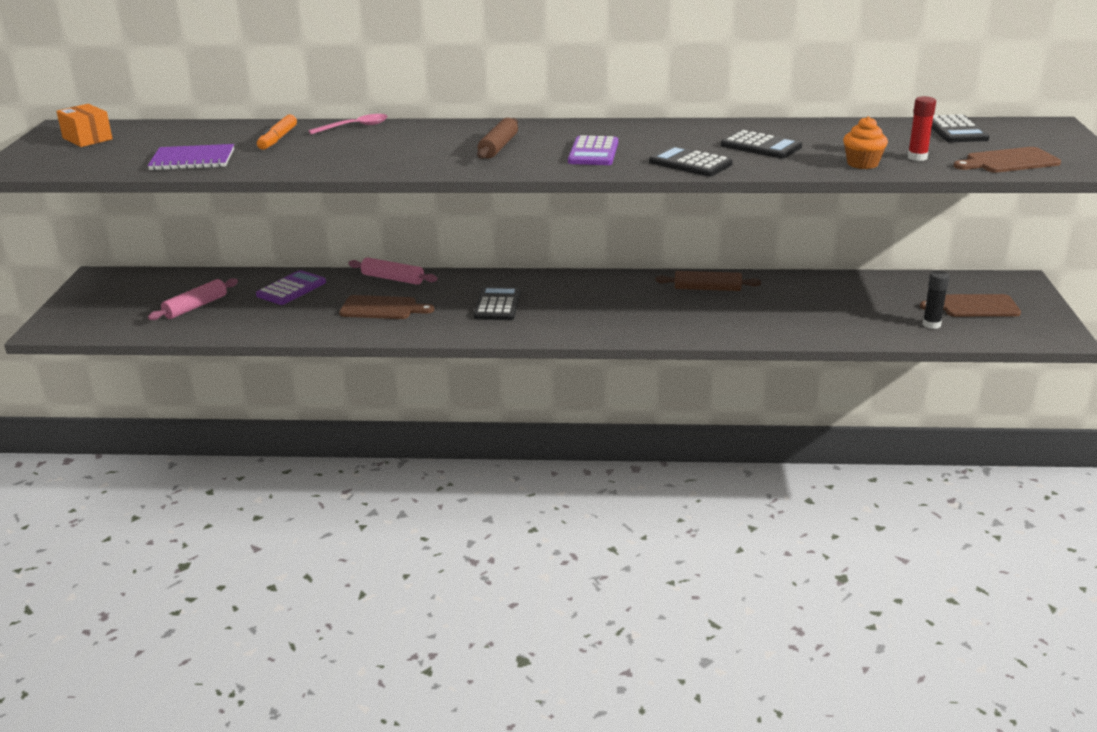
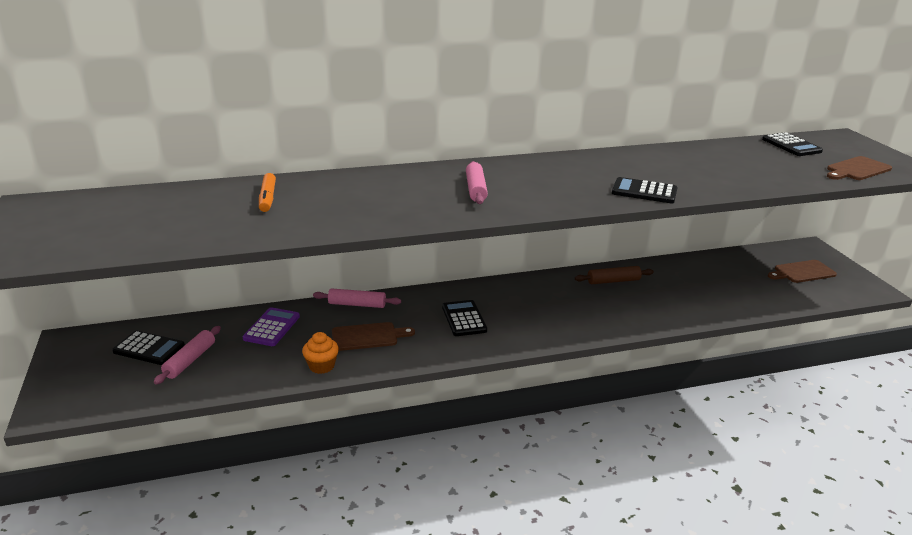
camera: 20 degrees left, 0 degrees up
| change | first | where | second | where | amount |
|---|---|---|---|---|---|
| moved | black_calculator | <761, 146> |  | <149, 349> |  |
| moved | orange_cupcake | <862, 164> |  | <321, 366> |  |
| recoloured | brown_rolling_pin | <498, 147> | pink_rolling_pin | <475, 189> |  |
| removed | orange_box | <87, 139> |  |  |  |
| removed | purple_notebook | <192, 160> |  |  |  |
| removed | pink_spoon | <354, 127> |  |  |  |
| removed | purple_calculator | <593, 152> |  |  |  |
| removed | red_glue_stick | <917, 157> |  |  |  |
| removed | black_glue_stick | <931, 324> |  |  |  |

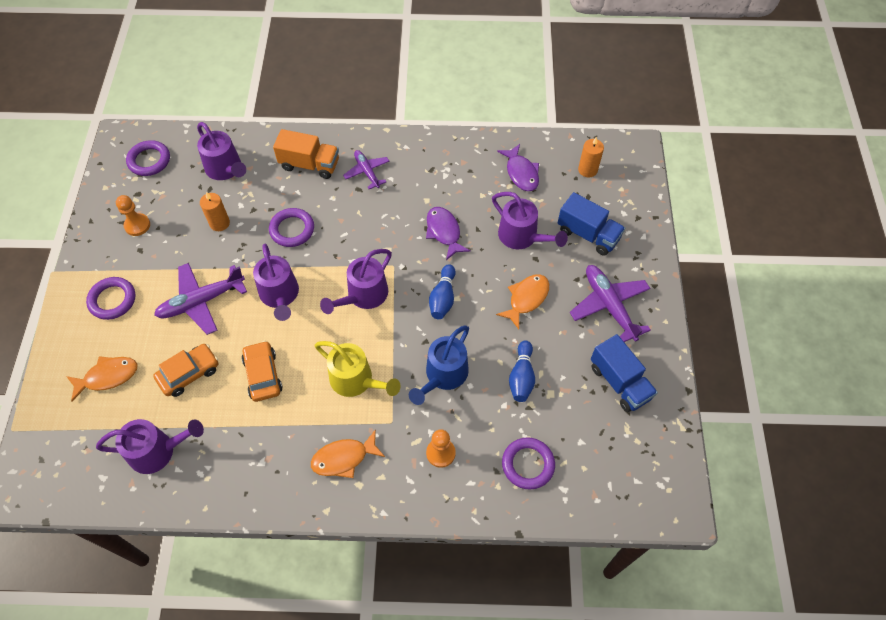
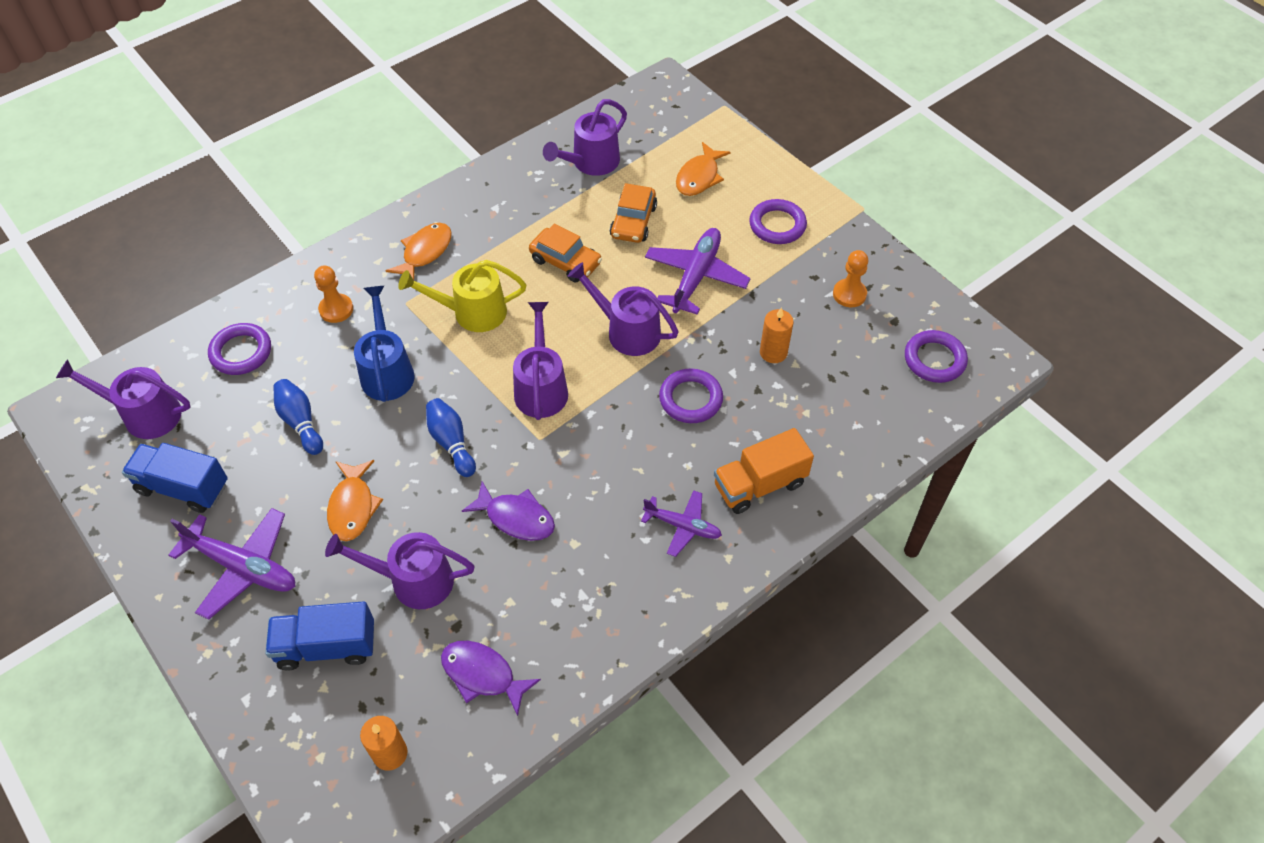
camera: 140 degrees right, 5 degrees down
| change | first | where | second | where | amount |
|---|---|---|---|---|---|
| moved | purple_watering_can | <226, 169> |  | <144, 414> |  |

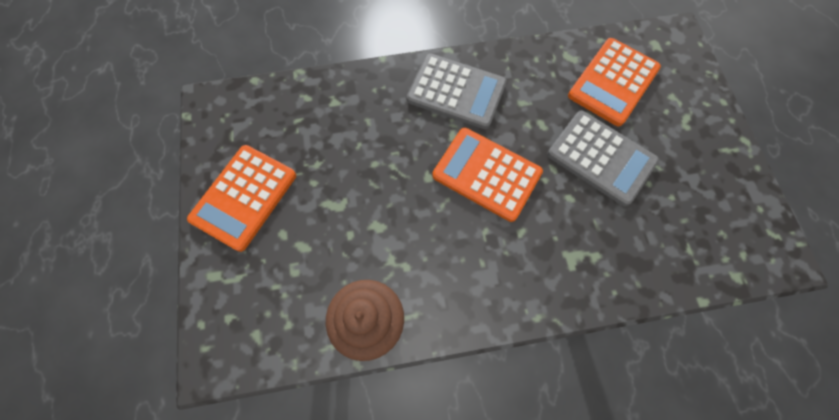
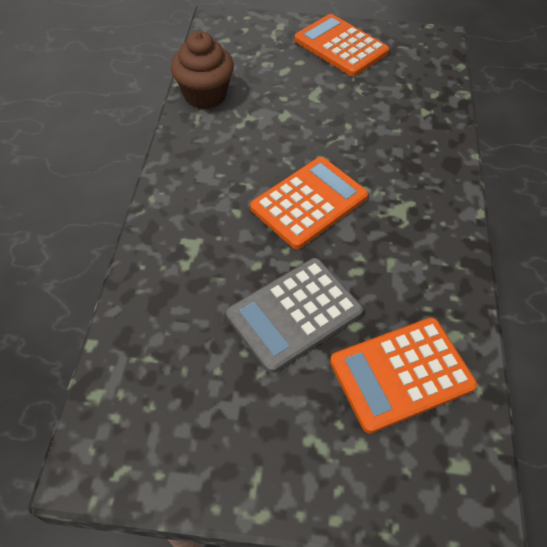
camera: 105 degrees right, 15 degrees down
| change | first | where | second | where | amount |
|---|---|---|---|---|---|
| turned | orange_calculator | <613, 82> |  | <401, 374> | 75 degrees counterclockwise |
| removed | grey_calculator | <456, 92> |  |  |  |

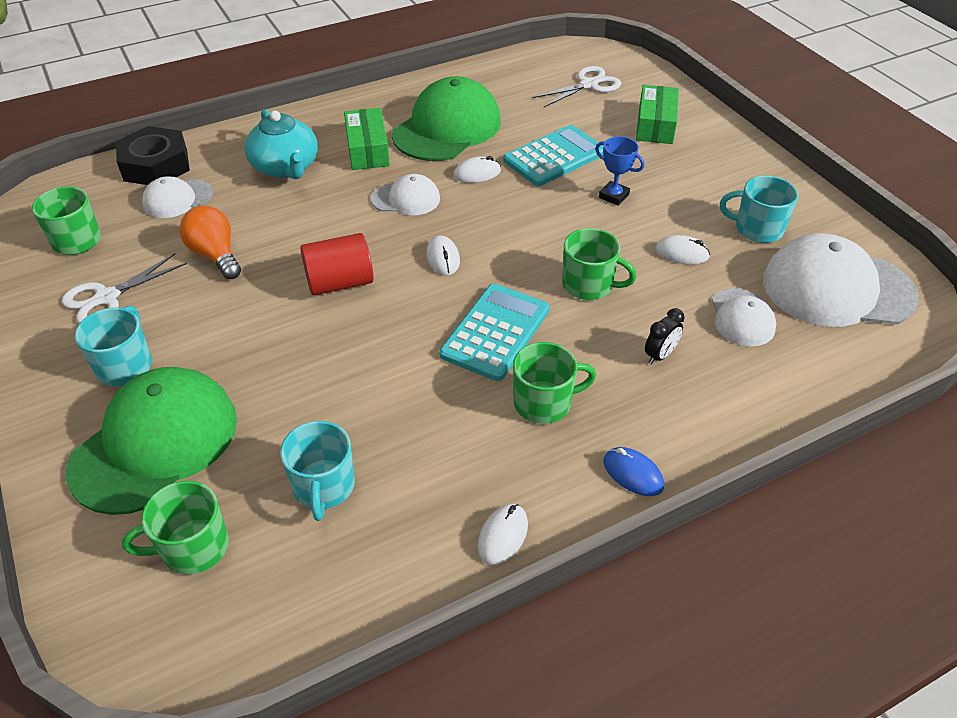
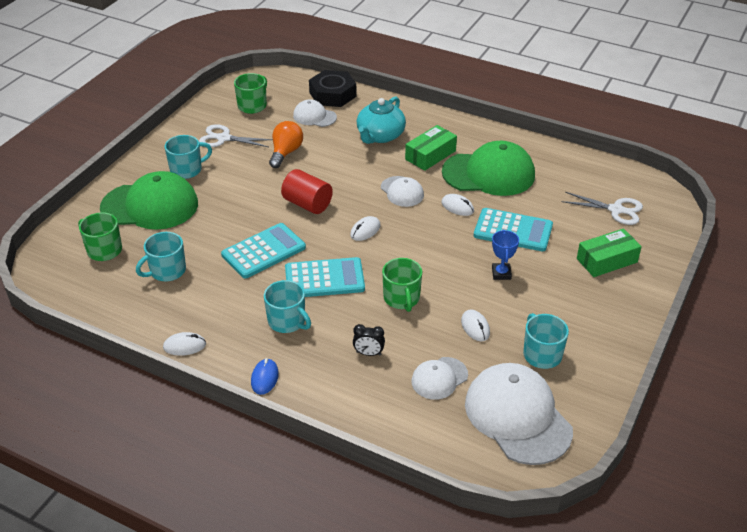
camera: 55 degrees right, 5 degrees down
| change | first | where | second | where | amount |
|---|---|---|---|---|---|
| added |  |  | turquoise_calculator | <263, 251> |  |
| recoloured | green_mug | <544, 402> | turquoise_mug | <287, 321> |  |

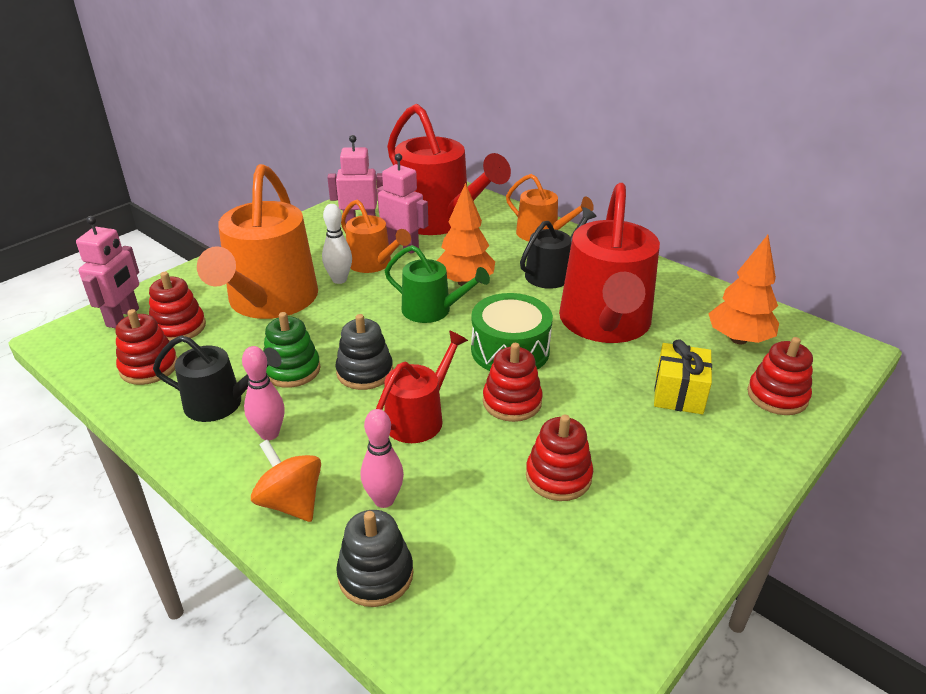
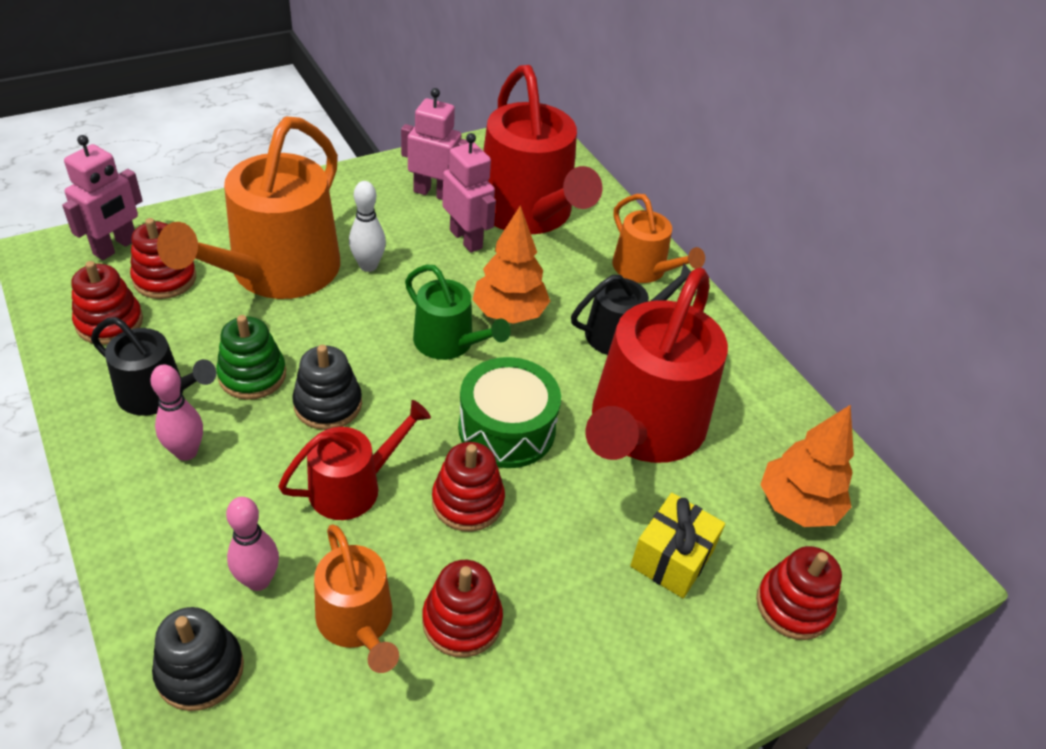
camera: 15 degrees right, 10 degrees up
| change | first | where | second | where | amount |
|---|---|---|---|---|---|
| moved | orange_watering_can | <373, 263> |  | <357, 622> |  |
| removed | orange_spinning_top | <291, 502> |  |  |  |

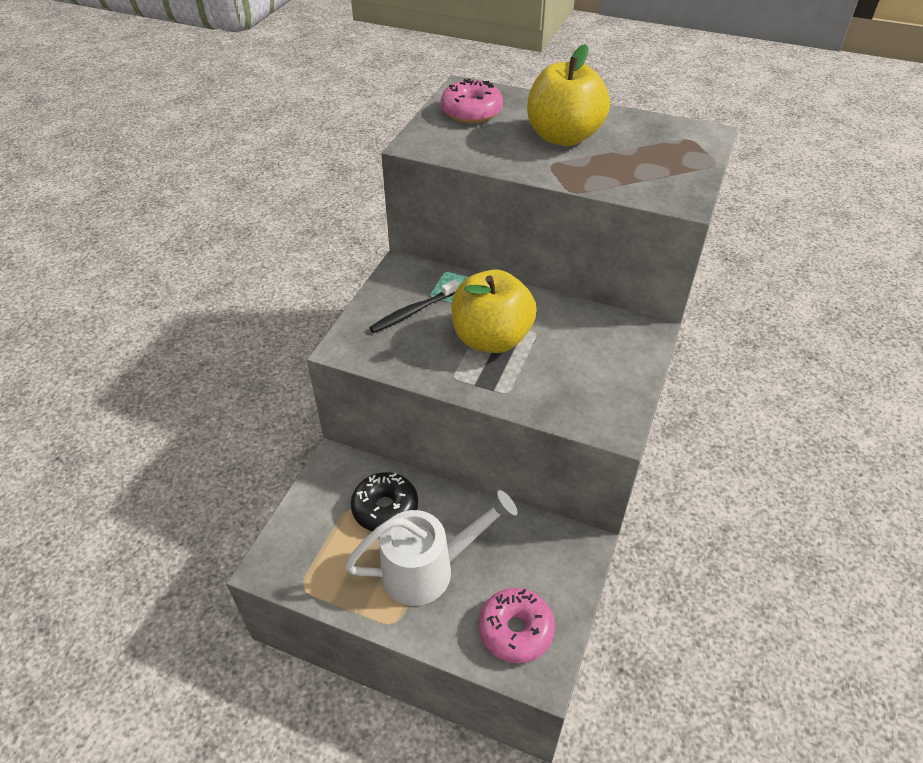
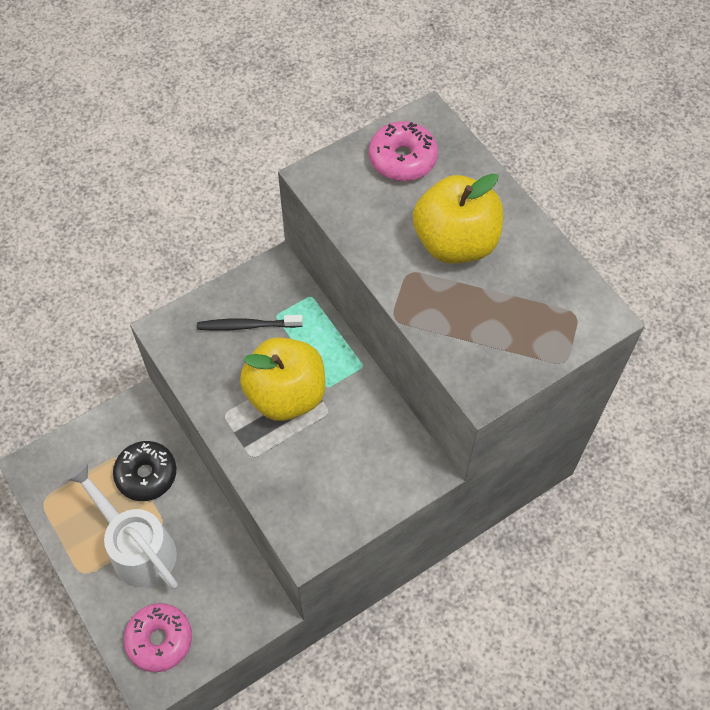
camera: 35 degrees right, 15 degrees up
| change | first | where | second | where | amount |
|---|---|---|---|---|---|
| turned | white_watering_can | <428, 569> |  | <137, 548> | 150 degrees counterclockwise |

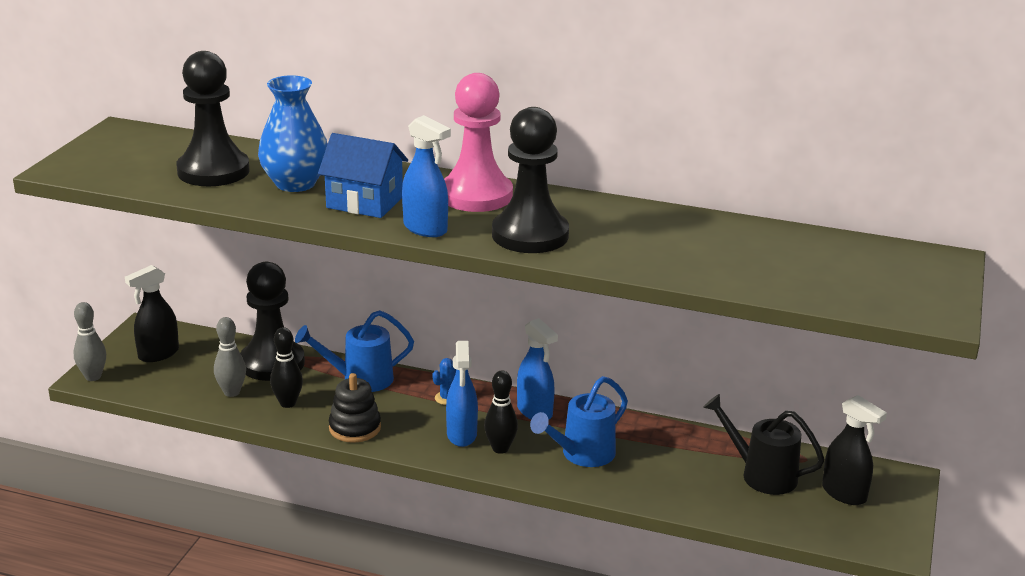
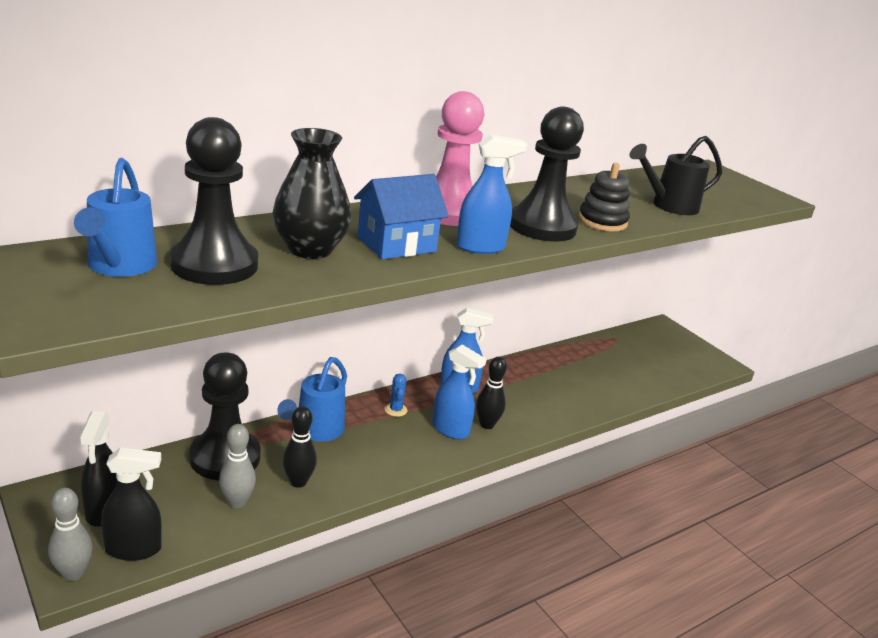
camera: 55 degrees left, 0 degrees up
| change | first | where | second | where | amount |
|---|---|---|---|---|---|
| moved | blue_watering_can | <581, 455> |  | <119, 267> |  |
| moved | black_spray_bottle | <844, 494> |  | <134, 549> |  |
| recoloured | blue_vase | <295, 183> | black_vase | <310, 249> |  |
| moved | black_stacking_toy | <355, 428> |  | <602, 221> |  |
| moved | black_watering_can | <761, 474> |  | <668, 206> |  |

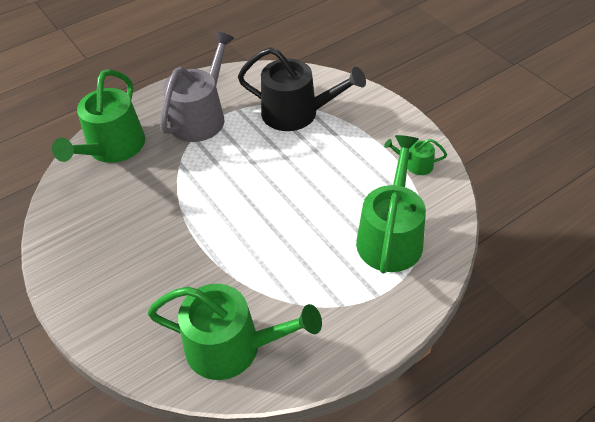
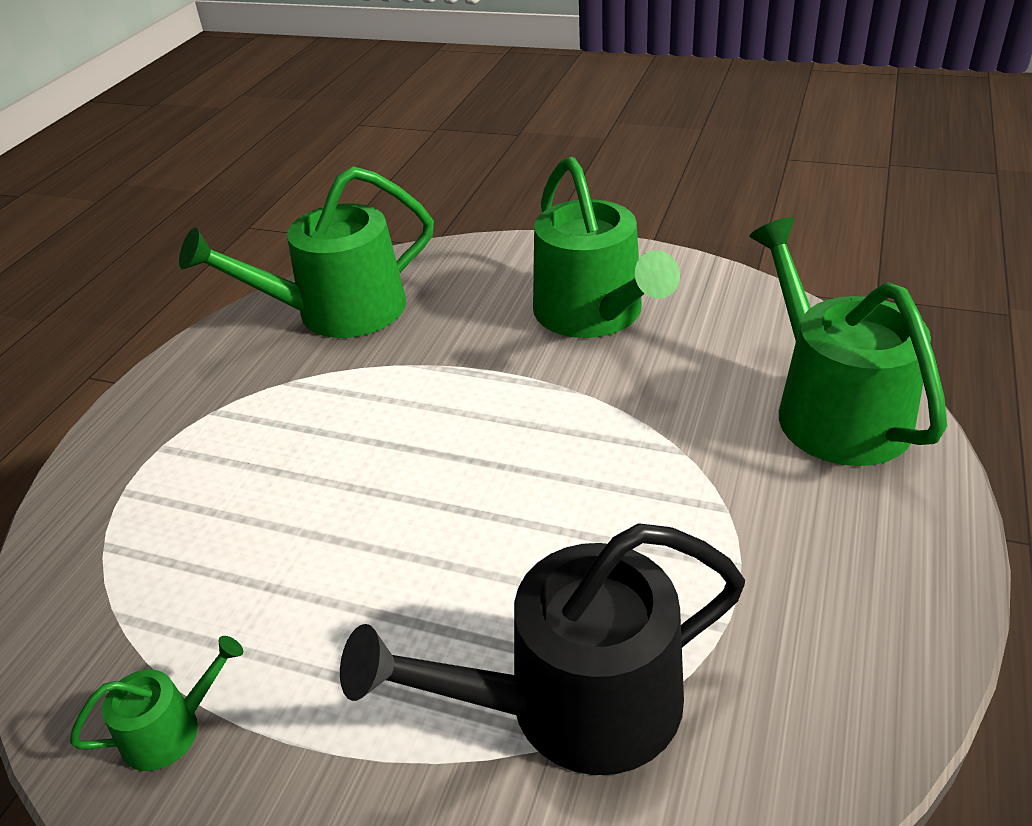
camera: 145 degrees right, 10 degrees down
| change | first | where | second | where | amount |
|---|---|---|---|---|---|
| moved | green_watering_can | <390, 236> |  | <594, 314> |  |
| removed | grey_watering_can | <201, 117> |  |  |  |

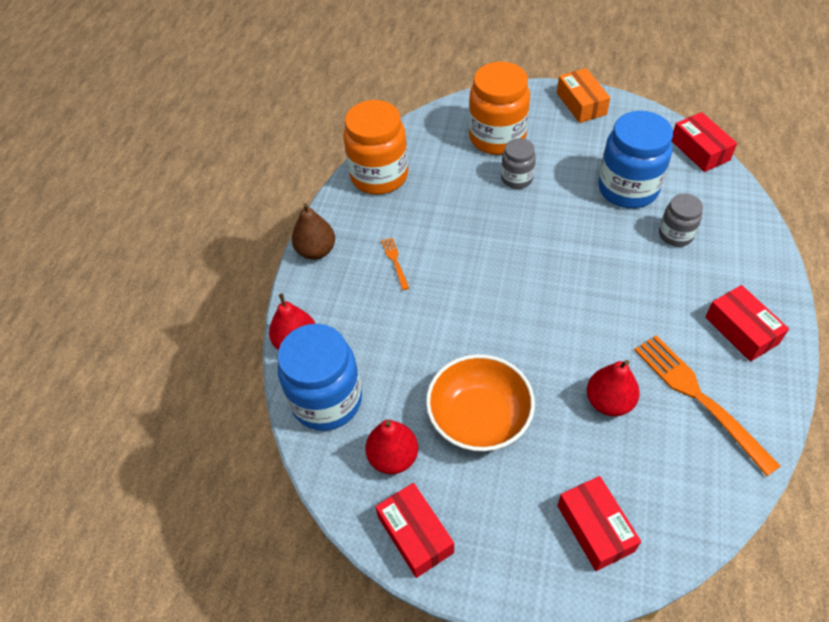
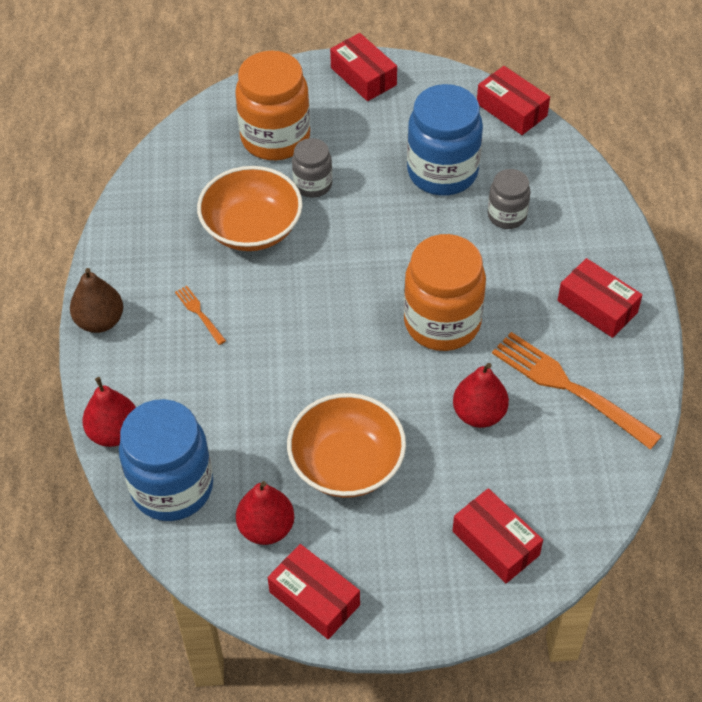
camera: 20 degrees left, 0 degrees up
| change | first | where | second | where | amount |
|---|---|---|---|---|---|
| added |  |  | orange_bowl | <252, 228> |  |
| recoloured | orange_box | <581, 104> | red_box | <363, 76> |  |
| moved | orange_jar | <379, 176> |  | <442, 323> |  |

